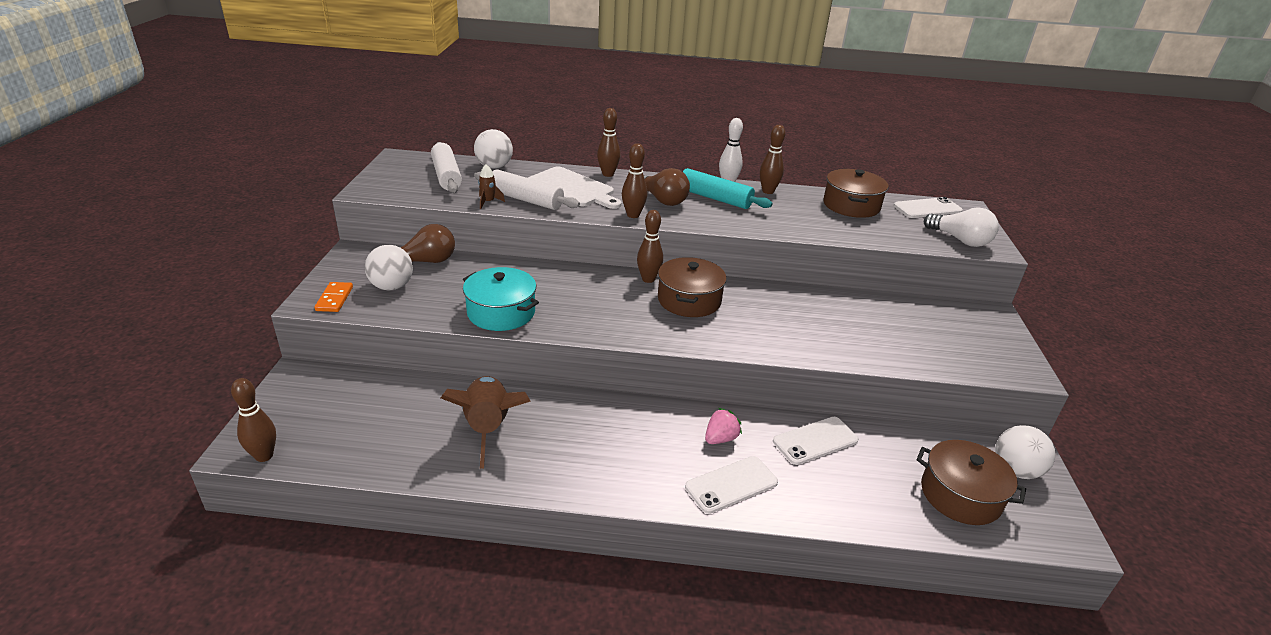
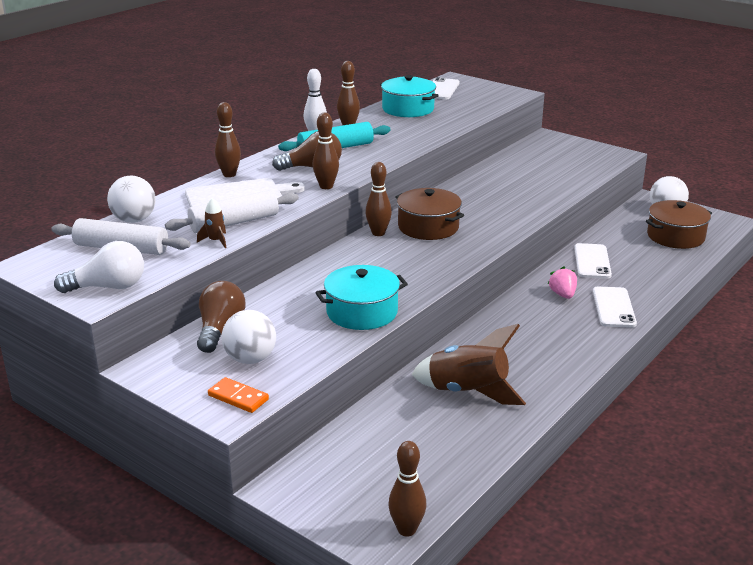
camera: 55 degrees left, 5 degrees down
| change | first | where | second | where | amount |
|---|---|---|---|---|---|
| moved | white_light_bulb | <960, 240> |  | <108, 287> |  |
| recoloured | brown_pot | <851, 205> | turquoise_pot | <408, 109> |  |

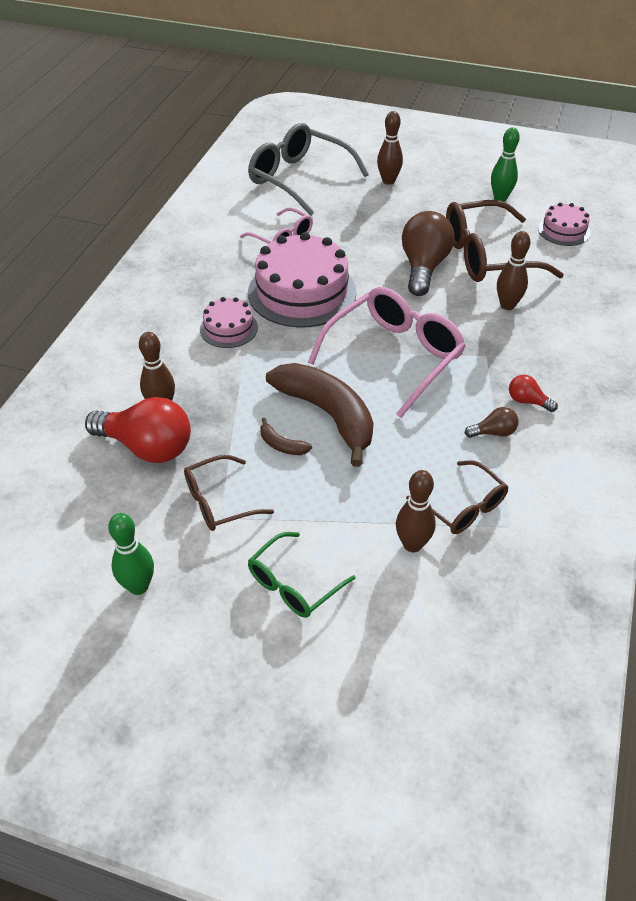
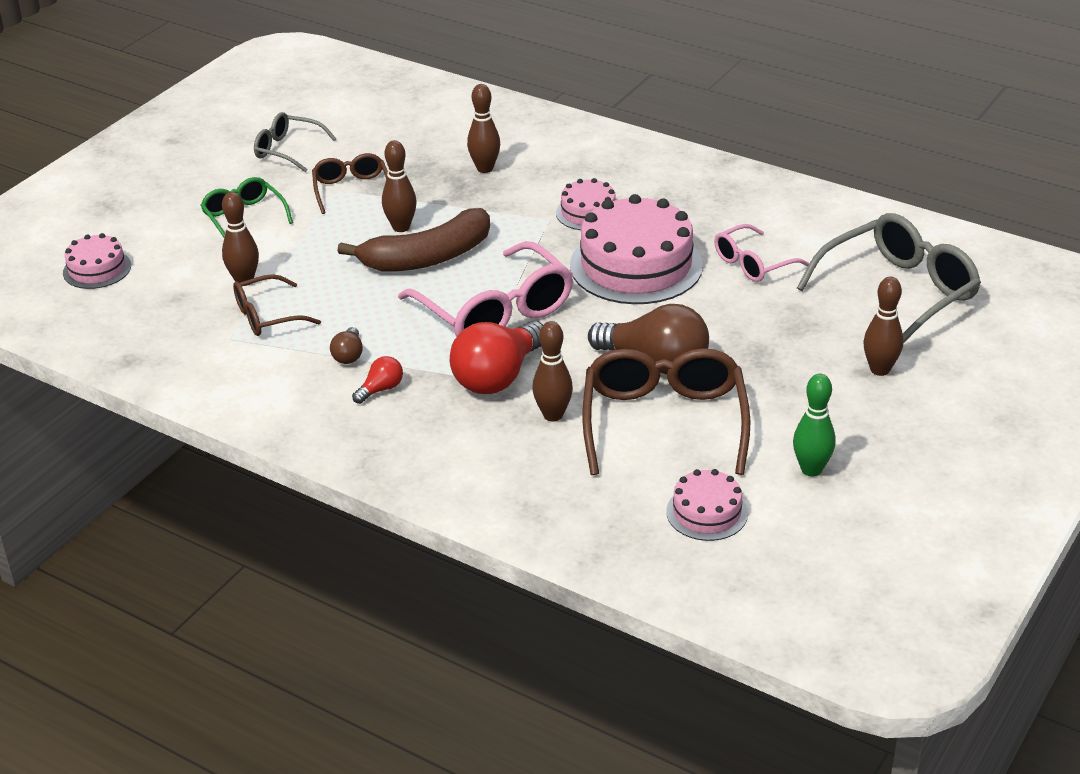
camera: 105 degrees right, 10 degrees down
| change | first | where | second | where | amount |
|---|---|---|---|---|---|
| added |  |  | pink_cake | <97, 269> |  |
| replaced | green_bowling_pin | <138, 586> | grey_glasses | <288, 150> |  |
| replaced | brown_banana | <282, 445> | brown_bowling_pin | <401, 227> |  |
| moved | red_light_bulb | <147, 447> |  | <498, 377> |  |

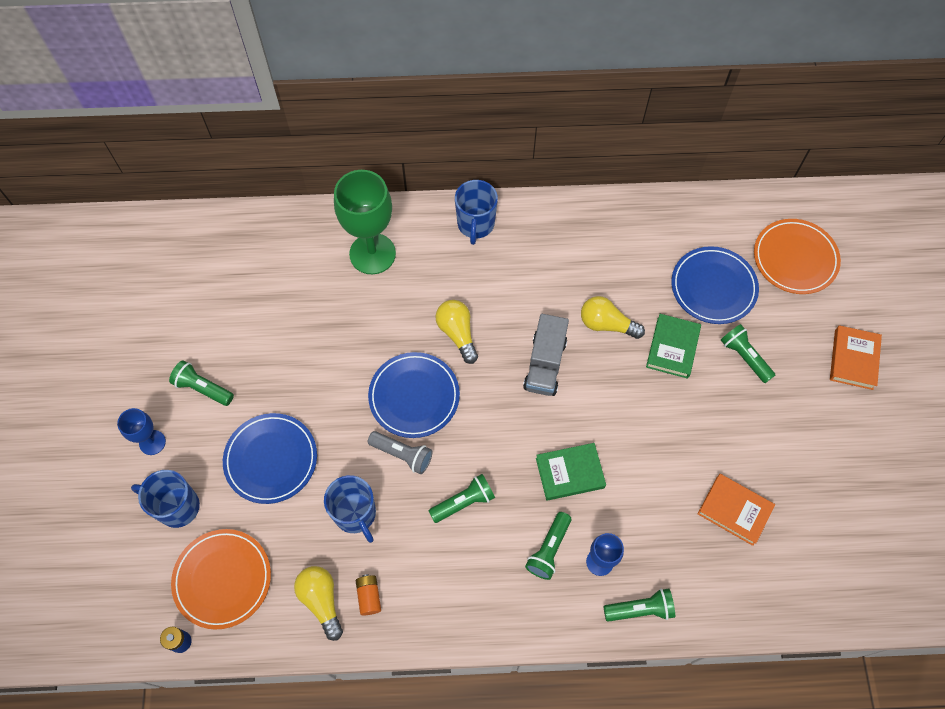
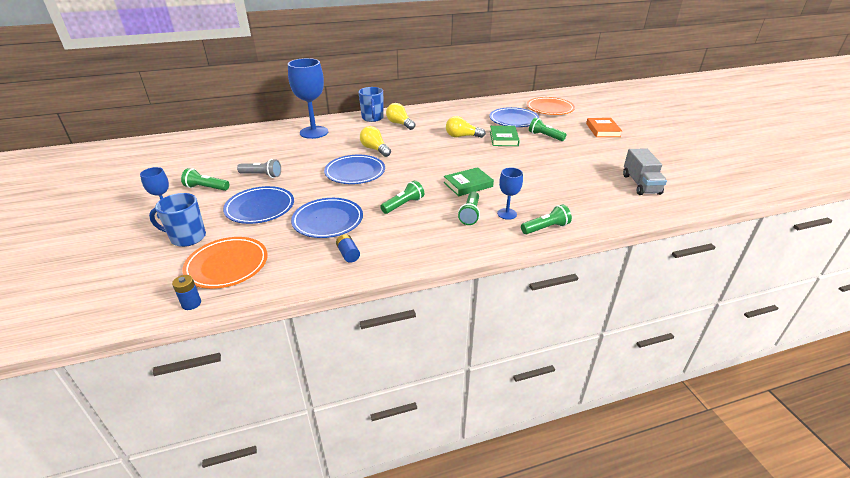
camera: 15 degrees left, 30 degrees down
| change | first | where | second | where | amount |
|---|---|---|---|---|---|
| moved | grey_flashlight | <402, 455> |  | <262, 175> |  |
| recoloured | green_goblet | <372, 254> | blue_goblet | <314, 132> |  |
| replaced | blue_mug | <355, 514> | blue_plate | <328, 220> |  |
| recoloured | orange_battery | <369, 596> | blue_battery | <348, 254> |  |
| moved | yellow_light_bulb | <321, 600> |  | <400, 124> |  |
| moved | grey_truck | <545, 364> |  | <640, 184> |  |
| removed | orange_book | <734, 510> |  |  |  |

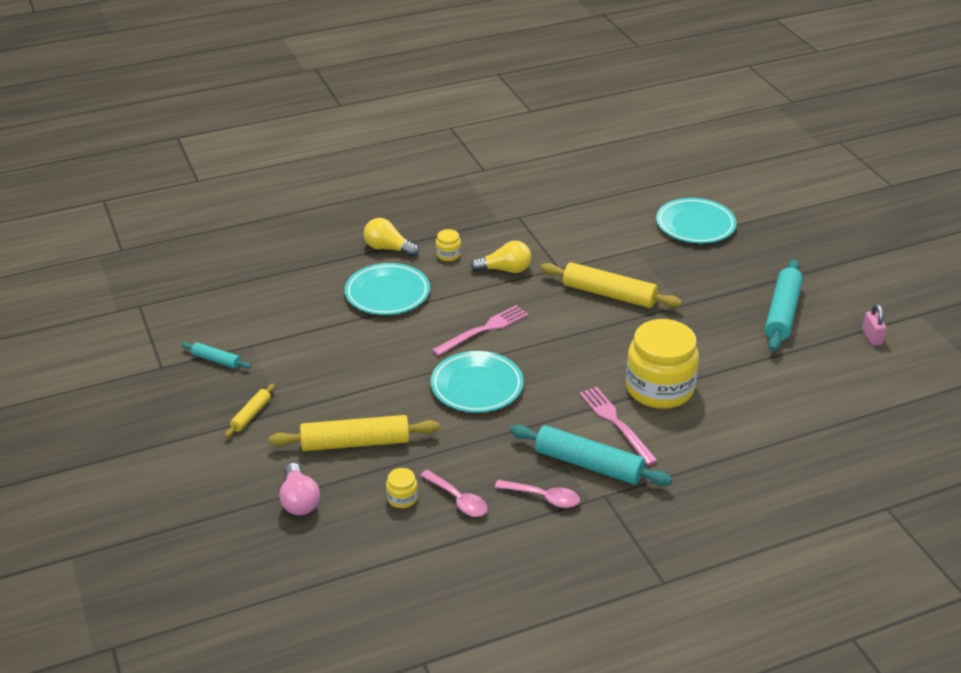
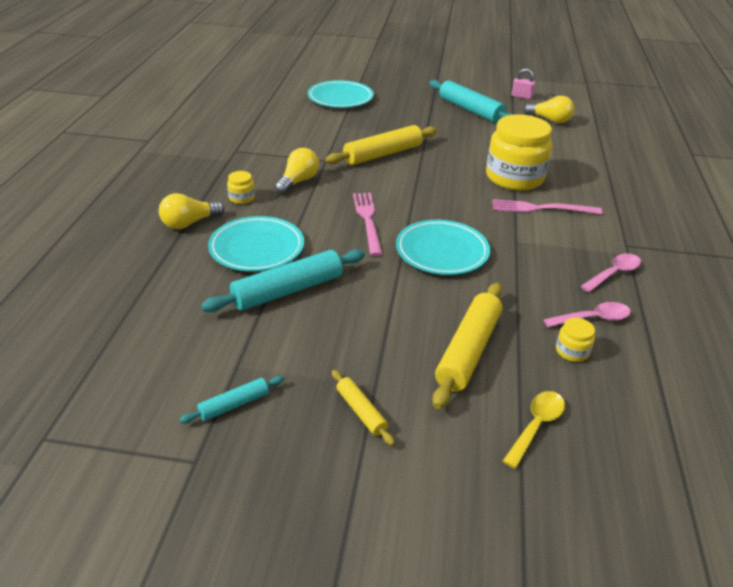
camera: 60 degrees left, 0 degrees up
| change | first | where | second | where | amount |
|---|---|---|---|---|---|
| moved | turquoise_rolling_pin | <588, 464> |  | <287, 290> |  |
| replaced | pink_light_bulb | <299, 501> | yellow_spoon | <536, 426> |  |
| added |  |  | yellow_light_bulb | <550, 120> |  |

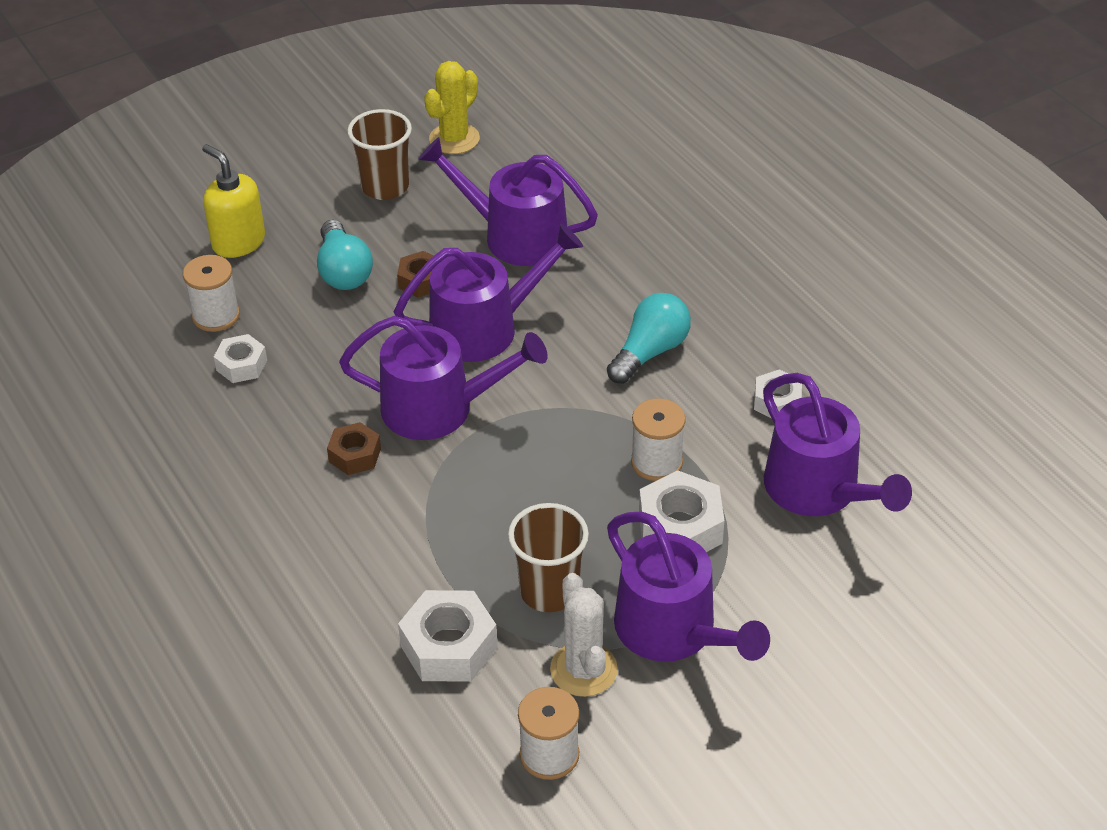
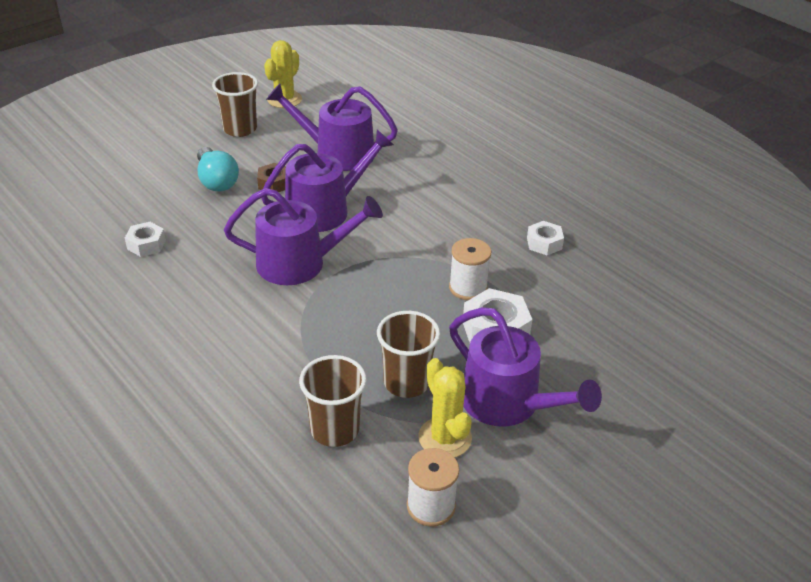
camera: 10 degrees left, 5 degrees down
| change | first | where | second | where | amount |
|---|---|---|---|---|---|
| replaced | white_nut | <449, 646> | brown_cup | <335, 430> |  |
| recoloured | white_cactus | <583, 669> | yellow_cactus | <445, 438> |  |
| removed | white_spool | <216, 316> |  |  |  |
| removed | yellow_soap_dispenser | <238, 242> |  |  |  |
| removed | brown_nut | <355, 455> |  |  |  |
| removed | turquoise_light_bulb | <650, 352> |  |  |  |
| removed | purple_watering_can | <819, 490> |  |  |  |

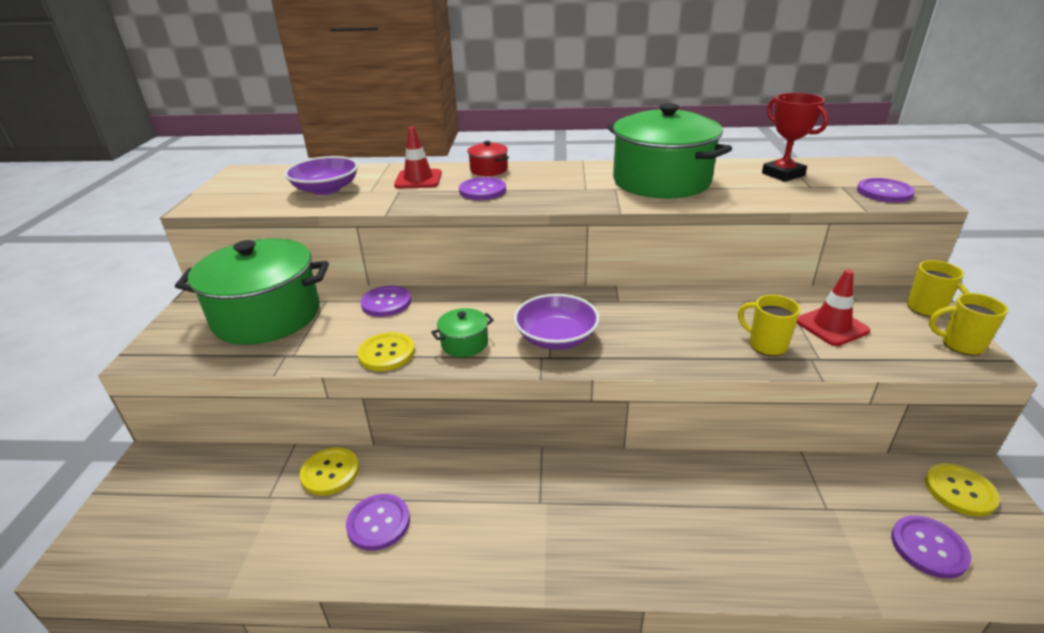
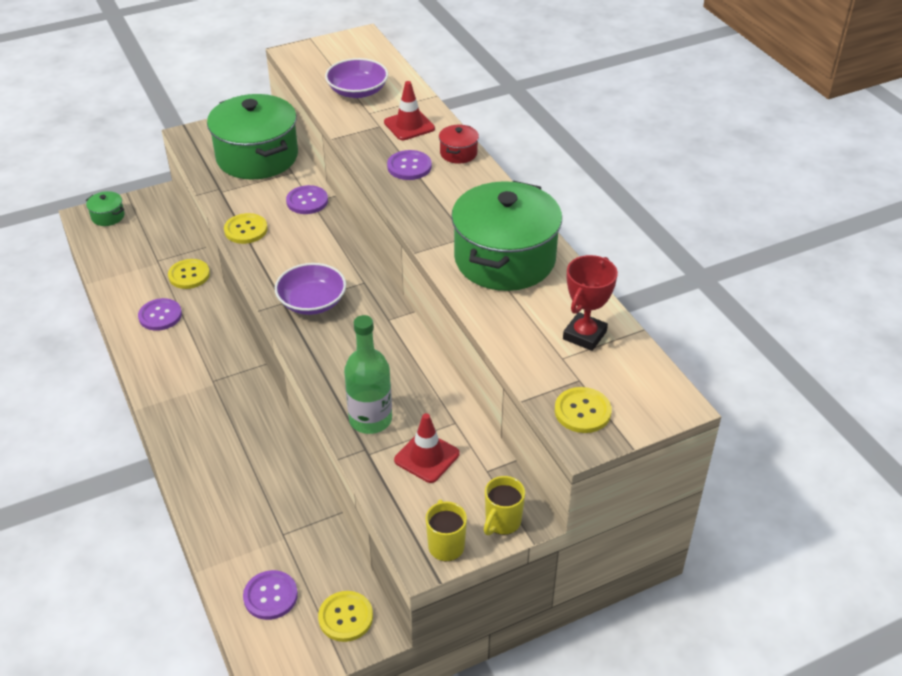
camera: 60 degrees right, 10 degrees up
| change | first | where | second | where | amount |
|---|---|---|---|---|---|
| moved | green_pot | <464, 343> |  | <108, 216> |  |
| replaced | yellow_mug | <766, 345> | green_bottle | <370, 419> |  |
| recoloured | purple_button | <884, 192> | yellow_button | <582, 411> |  |

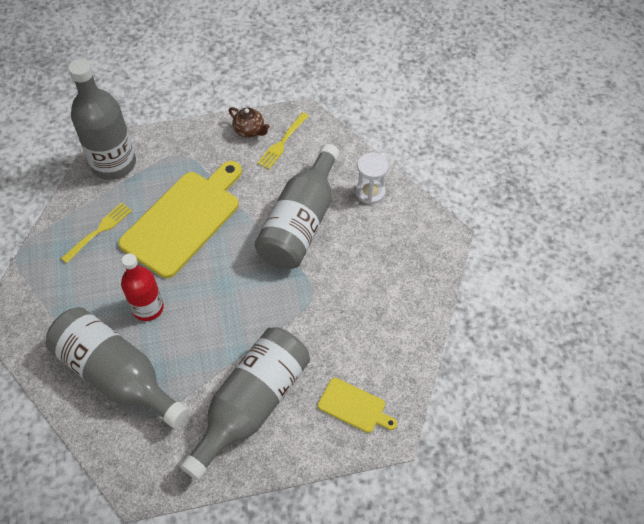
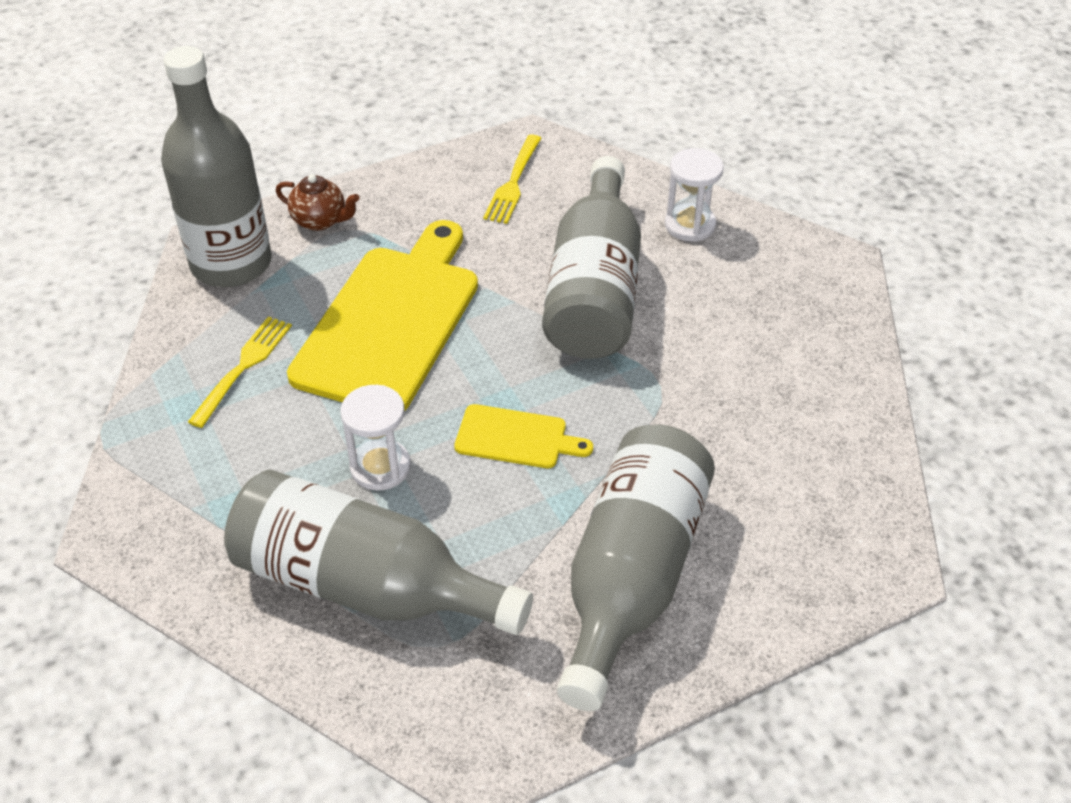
camera: 15 degrees left, 10 degrees down
| change | first | where | second | where | amount |
|---|---|---|---|---|---|
| moved | brown_teapot | <250, 131> |  | <320, 221> |  |
| replaced | red_bottle | <148, 308> | white_hourglass | <380, 467> |  |
| moved | yellow_cutting_board | <354, 406> |  | <516, 438> |  |

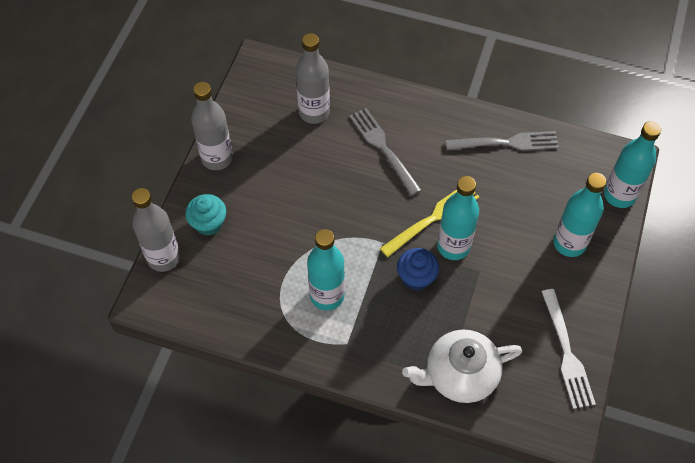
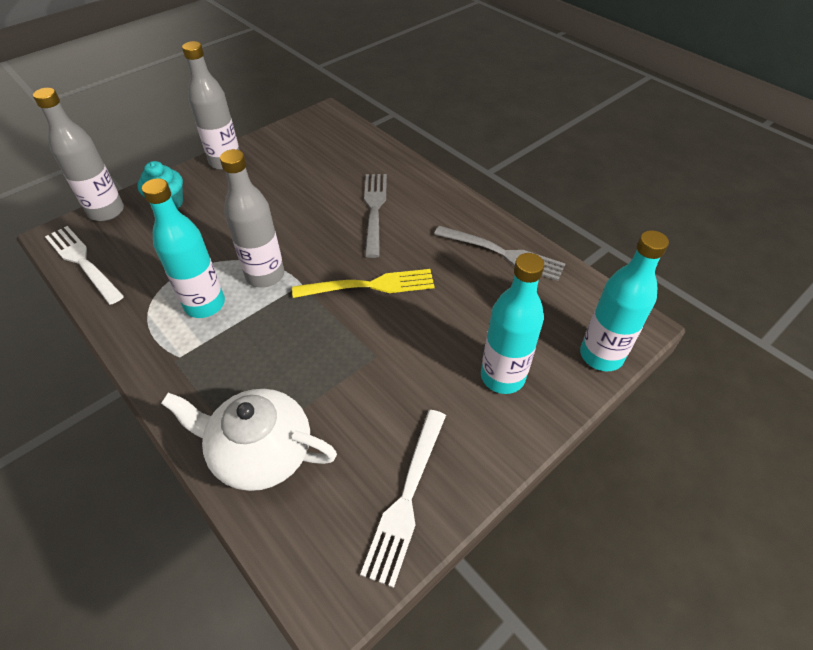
camera: 30 degrees right, 10 degrees down
| change | first | where | second | where | amount |
|---|---|---|---|---|---|
| added |  |  | white_fork | <82, 261> |  |
| moved | grey_bottle | <314, 112> |  | <265, 275> |  |
| removed | blue_cupcake | <416, 277> |  |  |  |
| removed | turquoise_bottle | <453, 246> |  |  |  |

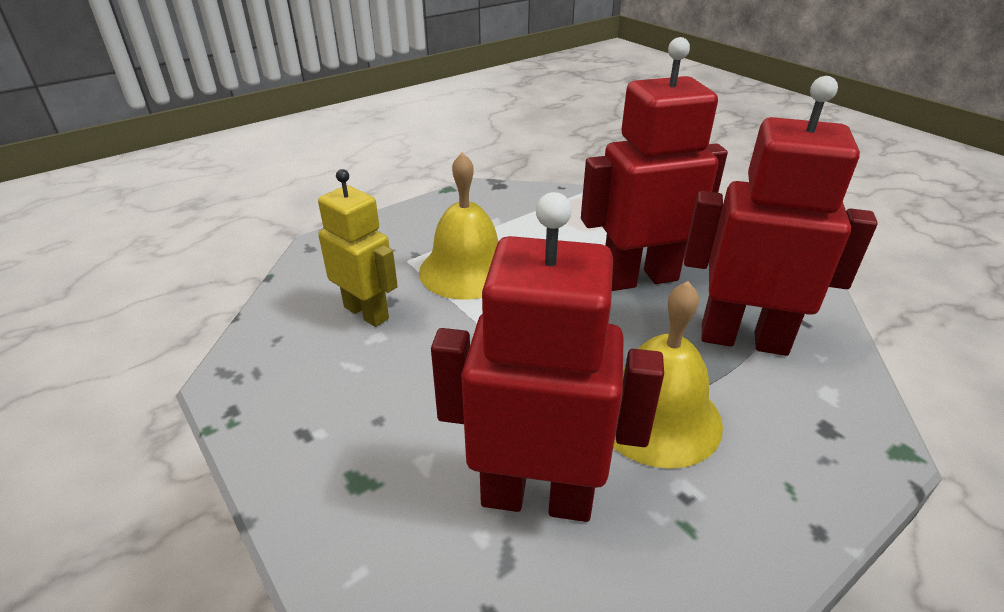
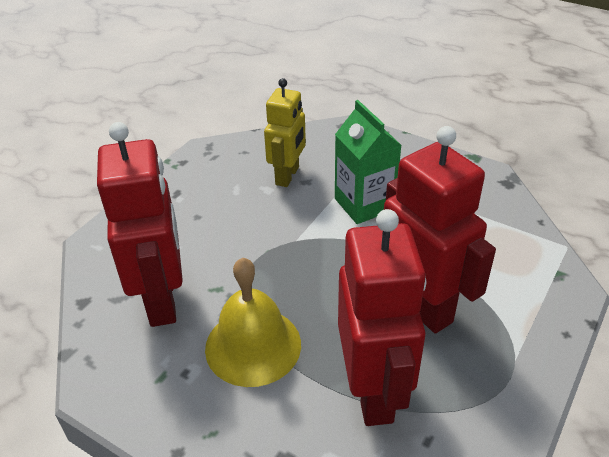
camera: 70 degrees right, 5 degrees up
| change | first | where | second | where | amount |
|---|---|---|---|---|---|
| replaced | yellow_bell | <467, 270> | green_carton | <364, 204> |  |

